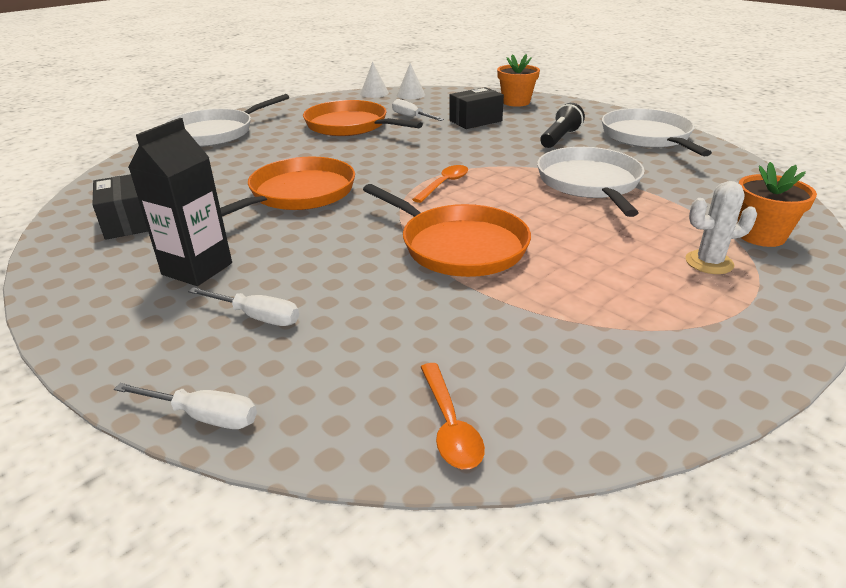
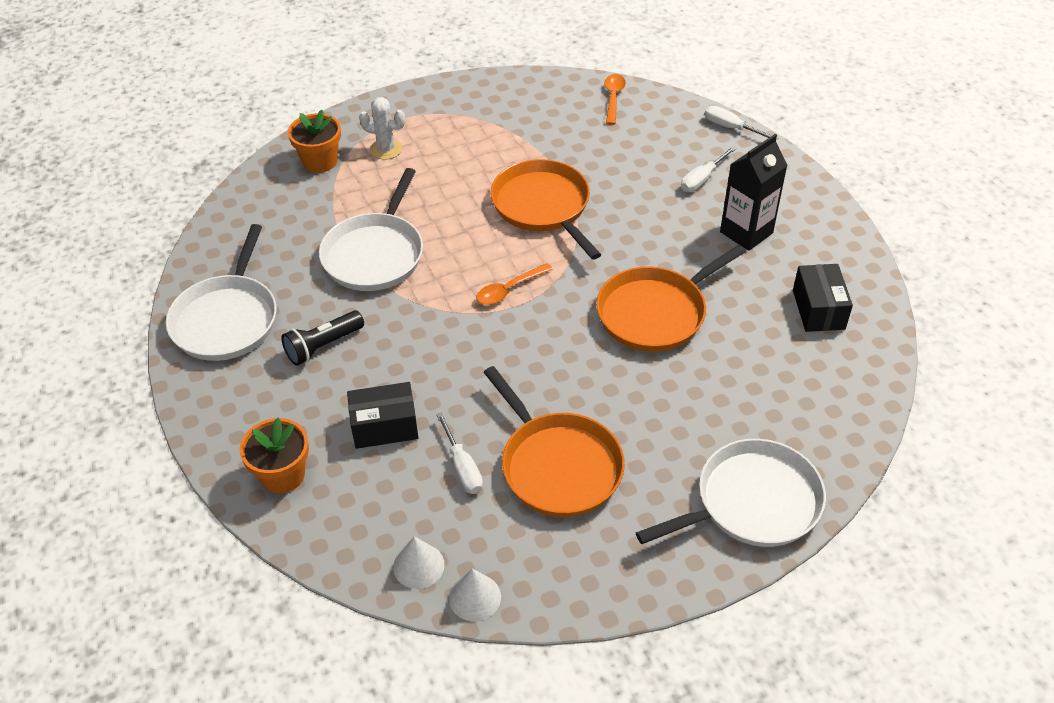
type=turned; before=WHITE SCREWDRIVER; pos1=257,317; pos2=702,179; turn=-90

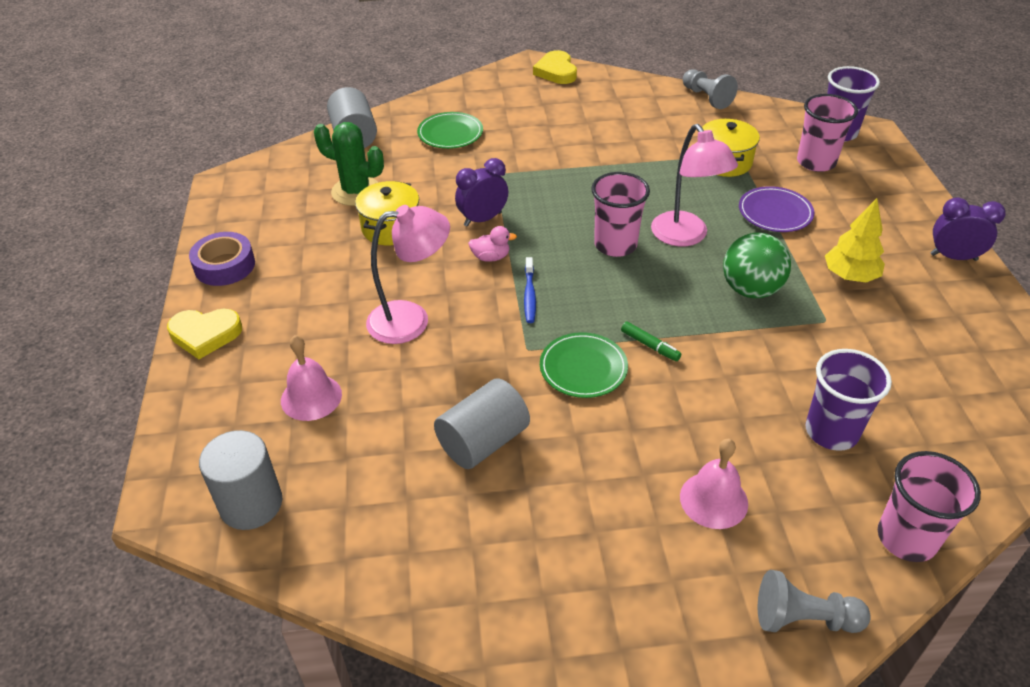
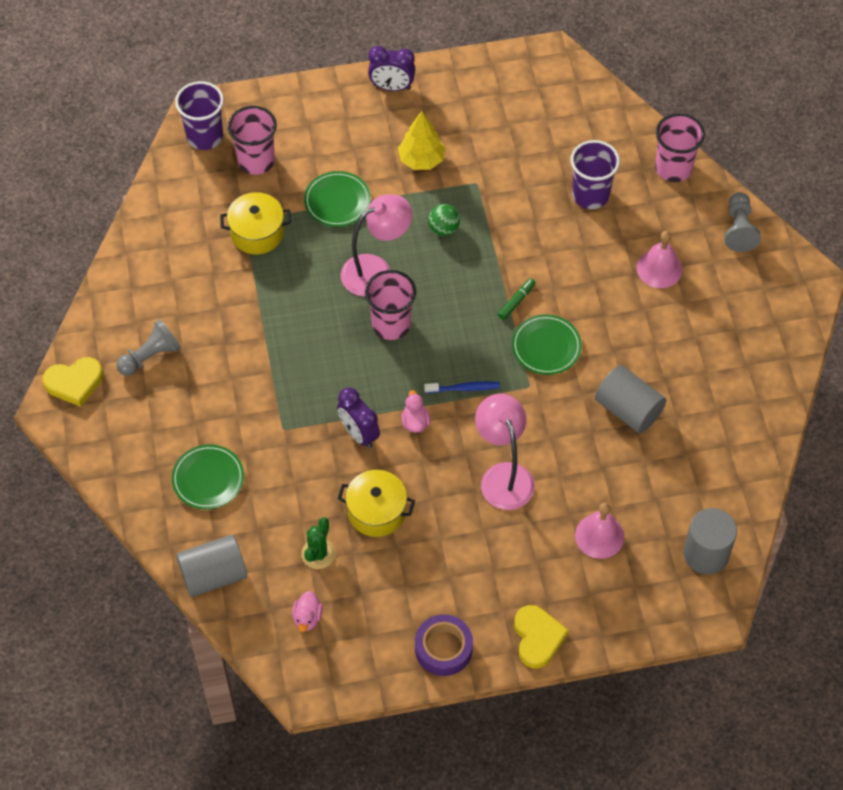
type=moved; before=GREY PAWN; pos1=706,98; pos2=150,356
type=resized; before=GREEN CACTUS; pos1=356,191; pos2=318,554; scale=0.66
type=recoloured; before=PURPLE PLATE; after=GREEN PLATE; pos1=775,213; pos2=337,201
type=turned; before=PURPLE CLOCK; pos1=953,257; pos2=392,87; turn=-90
type=resized; before=GREEN BALL; pos1=750,290; pos2=444,229; scale=0.59
type=added; after=PINK DUCK; pos2=307,618

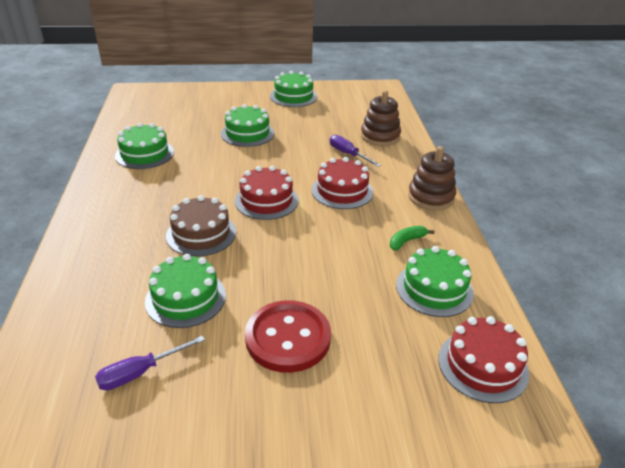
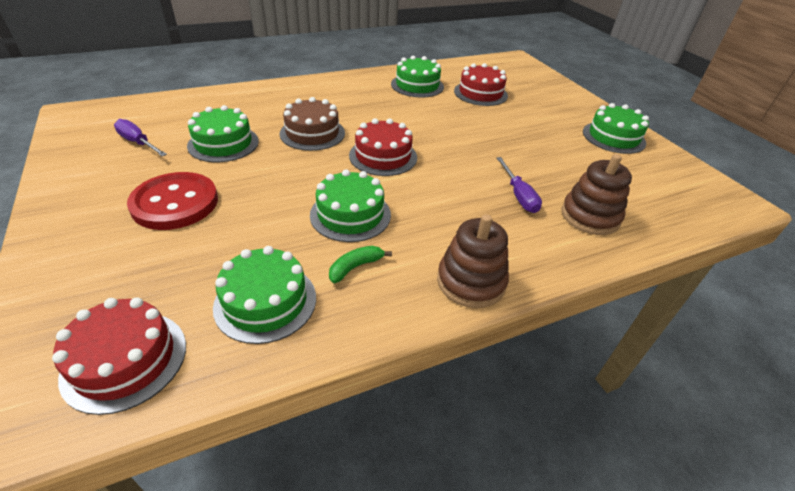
type=moved; before=GREEN CAKE; pos1=247,133; pos2=350,214
type=turned; before=PURPLE SCREWDRIVER; pos1=348,154; pos2=518,195; turn=135
type=moved; before=RED CAKE; pos1=342,191; pos2=480,93
type=turned; before=GREEN BANANA; pos1=406,241; pos2=355,267; turn=-75

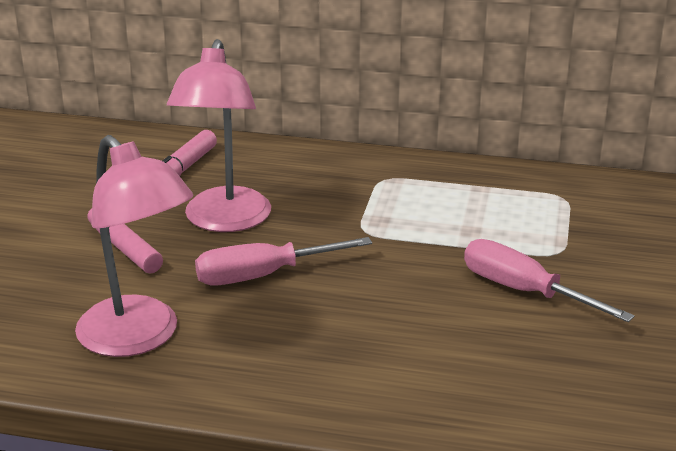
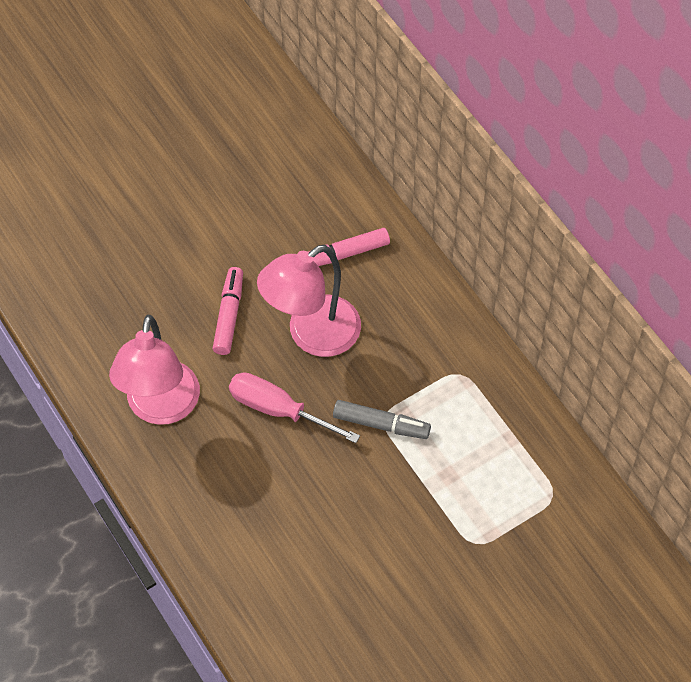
type=removed; before=PINK SCREWDRIVER; pos1=524,291
type=added; after=GREY MARKER; pos2=381,424

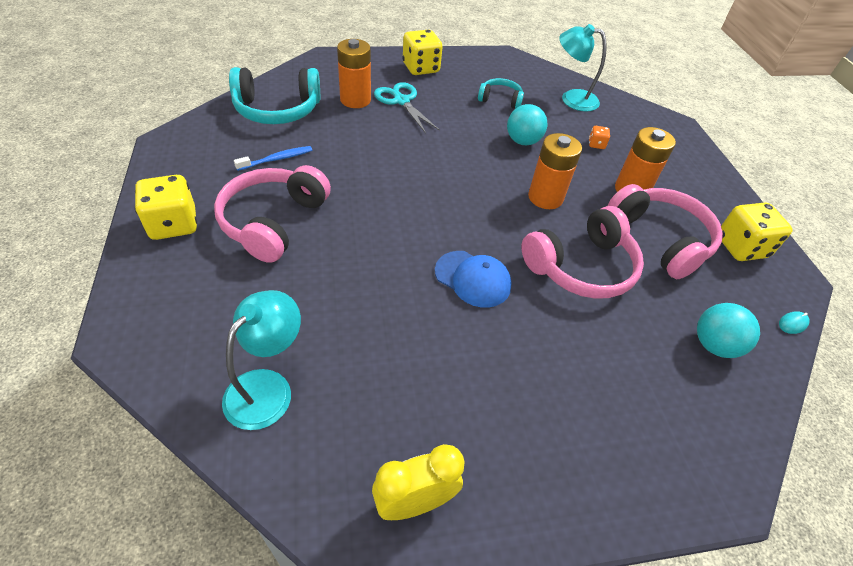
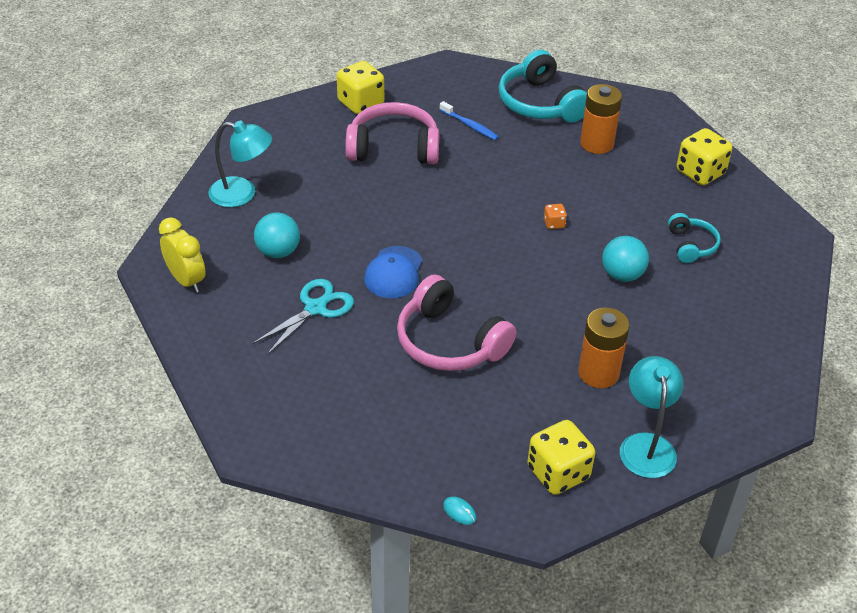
type=moved; before=TURQUOISE LAMP; pos1=571,99; pos2=646,445
type=moved; before=TURQUOISE SCISSORS; pos1=401,101; pos2=315,308
type=moved; before=ORANGE DICE; pos1=596,144; pos2=554,223
type=removed; before=ORANGE BATTERY; pos1=545,197
type=removed; before=PINK HEADPHONES; pos1=660,239
type=moved; before=TURQUOISE BALL; pos1=714,345; pos2=278,252

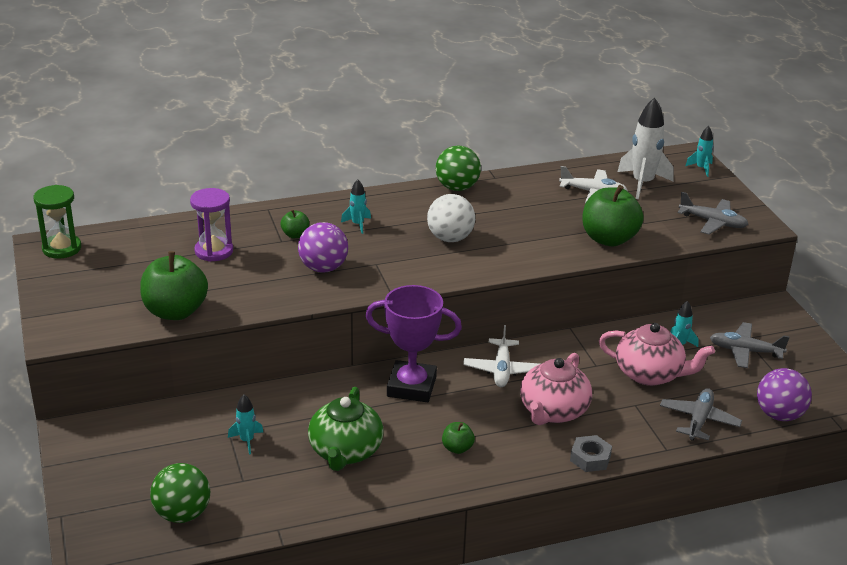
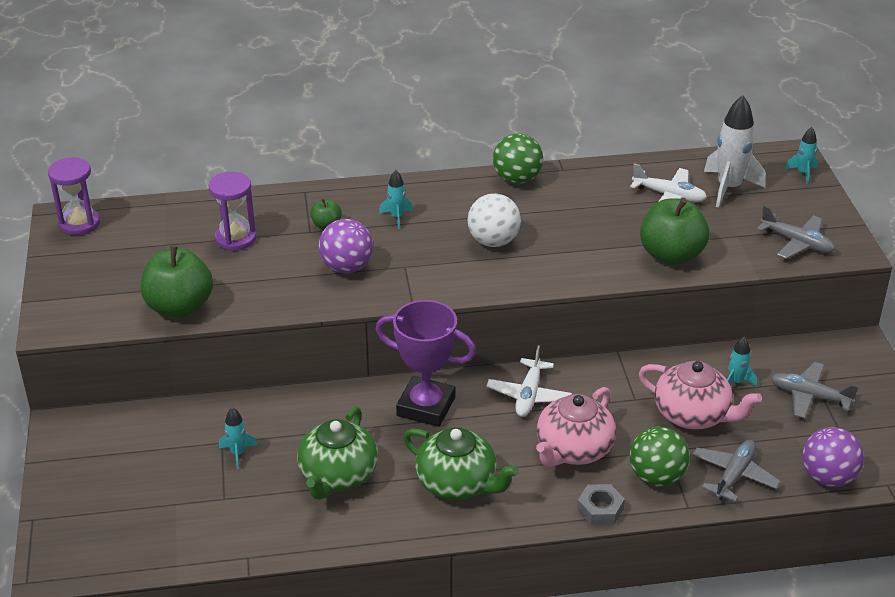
type=recoloured; before=GREEN HOURGLASS; after=PURPLE HOURGLASS; pos1=62,248; pos2=79,223
type=replaced; before=GREEN APPLE; after=GREEN TEAPOT; pos1=457,448; pos2=458,483
type=moved; before=GREEN BALL; pos1=182,514; pos2=656,477

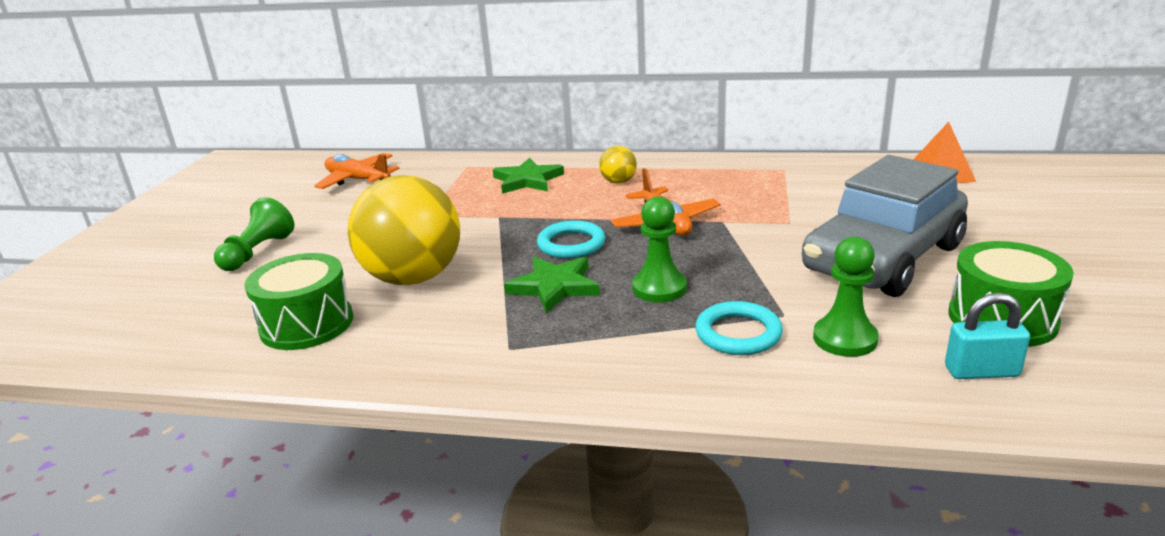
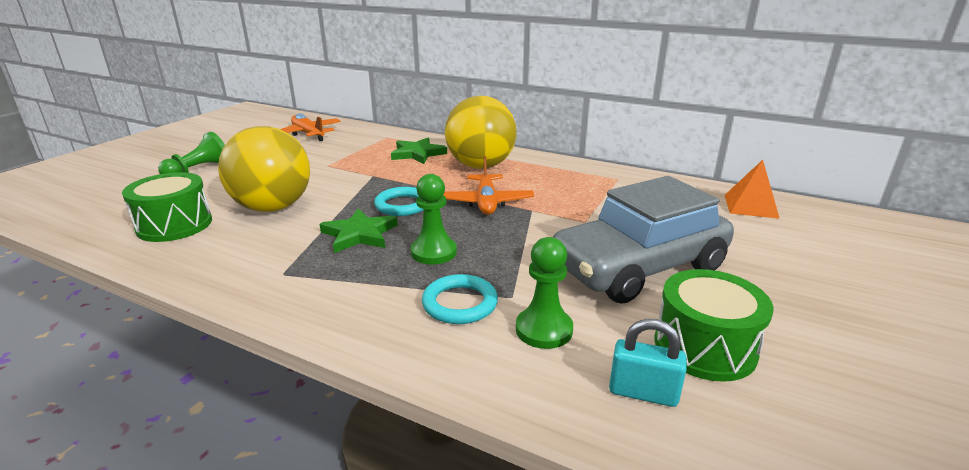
type=resized; before=YELLOW BALL; pos1=618,182; pos2=480,166; scale=2.33

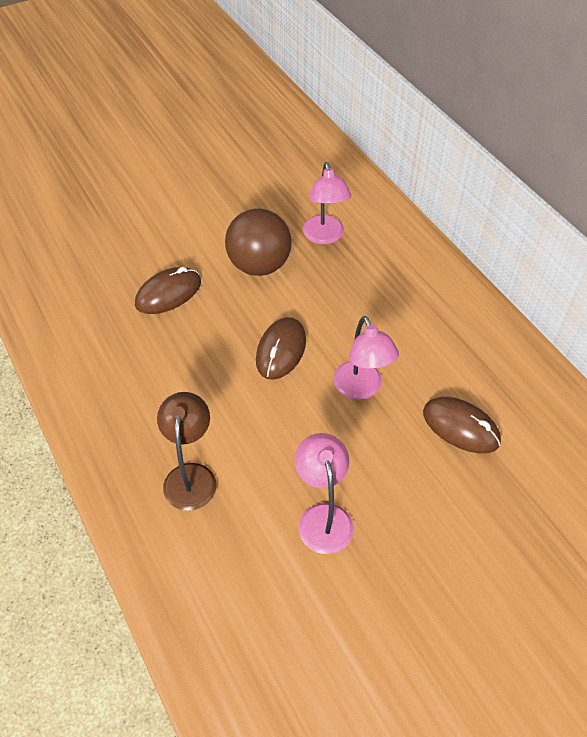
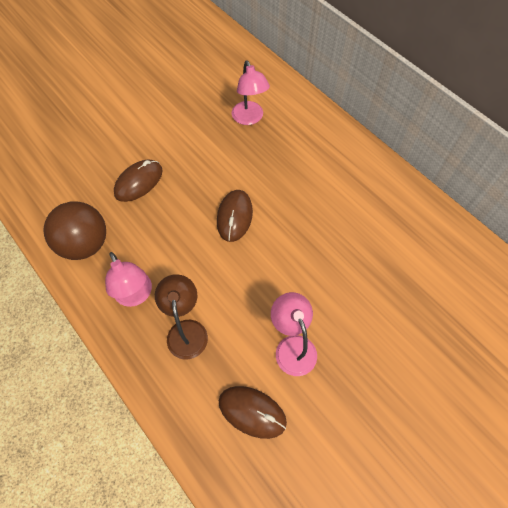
type=moved; before=BROWN BALL; pos1=259,265; pos2=85,244
type=moved; before=PINK LAMP; pos1=361,389; pos2=136,296
type=moved; before=BROWN MOUSE; pos1=461,427; pos2=252,412

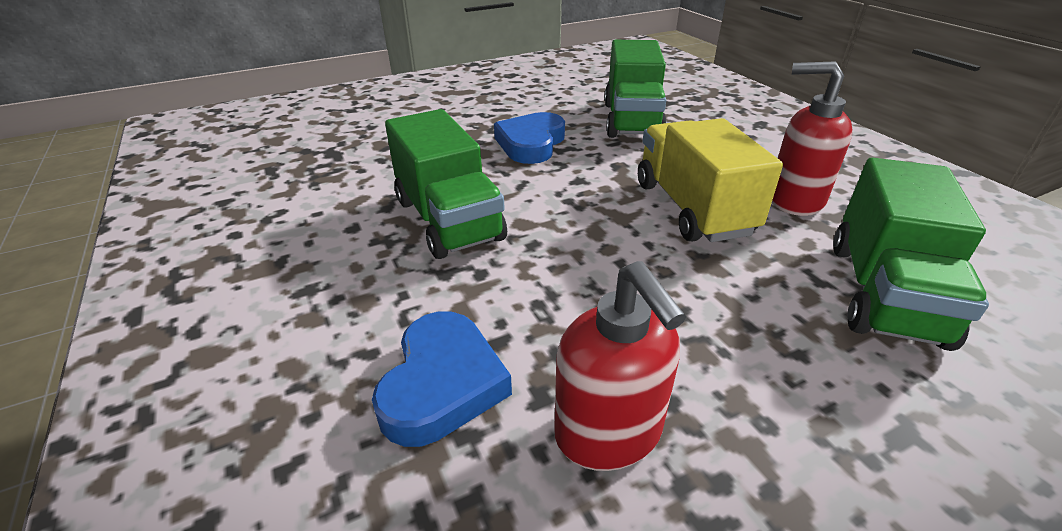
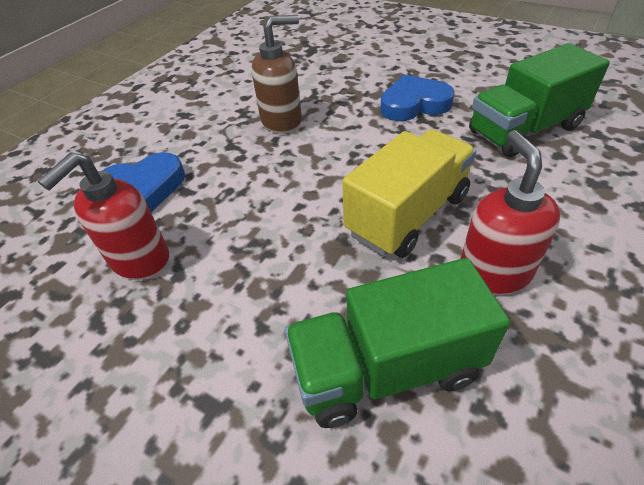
type=replaced; before=GREEN TRUCK; after=BROWN SOAP DISPENSER; pos1=448,220; pos2=282,121

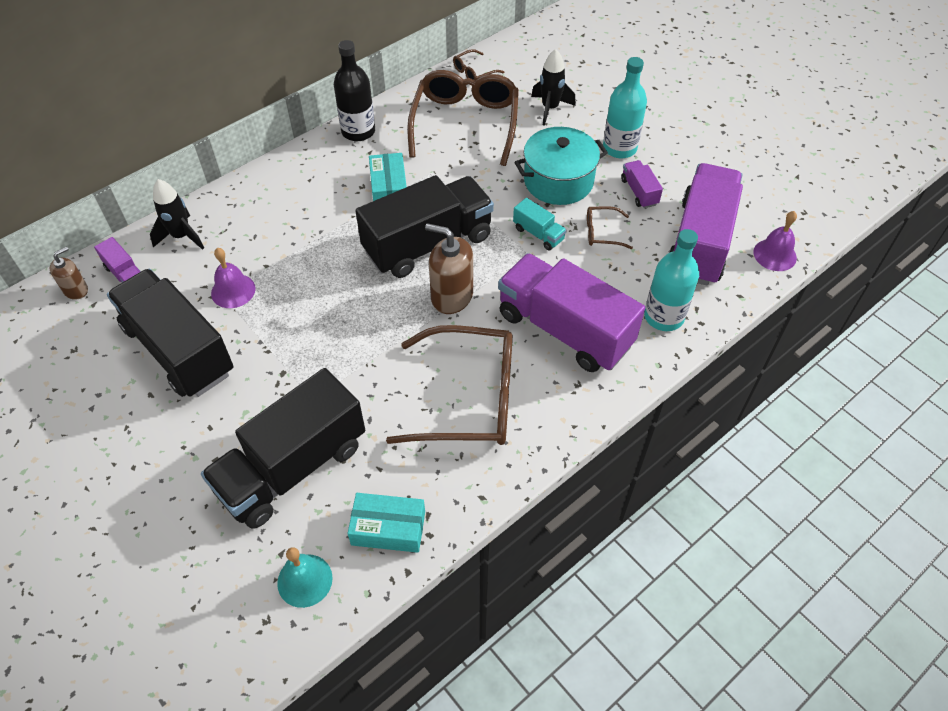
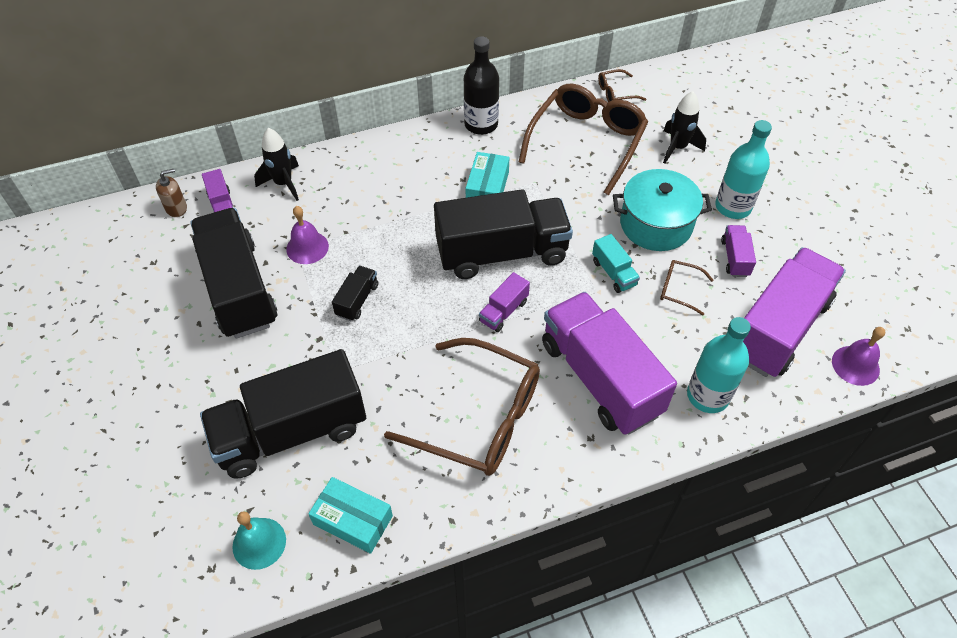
type=replaced; before=BROWN SOAP DISPENSER; after=PURPLE TRUCK; pos1=451,296; pos2=503,311
type=added; after=BLACK TRUCK; pos2=357,300

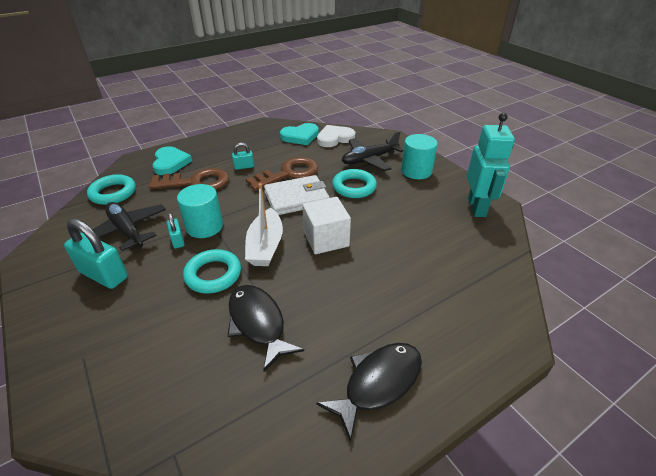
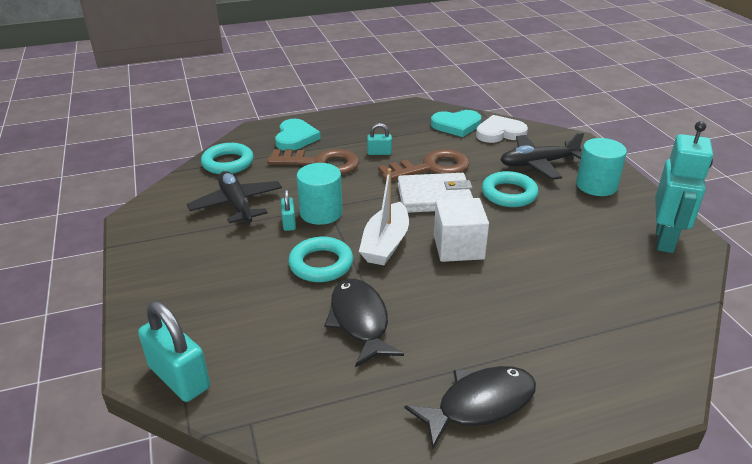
type=moved; before=TURQUOISE PADLOCK; pos1=104,275; pos2=179,377

